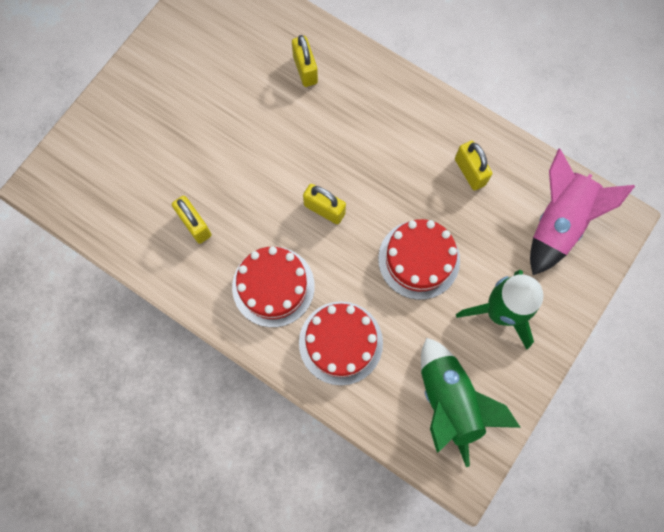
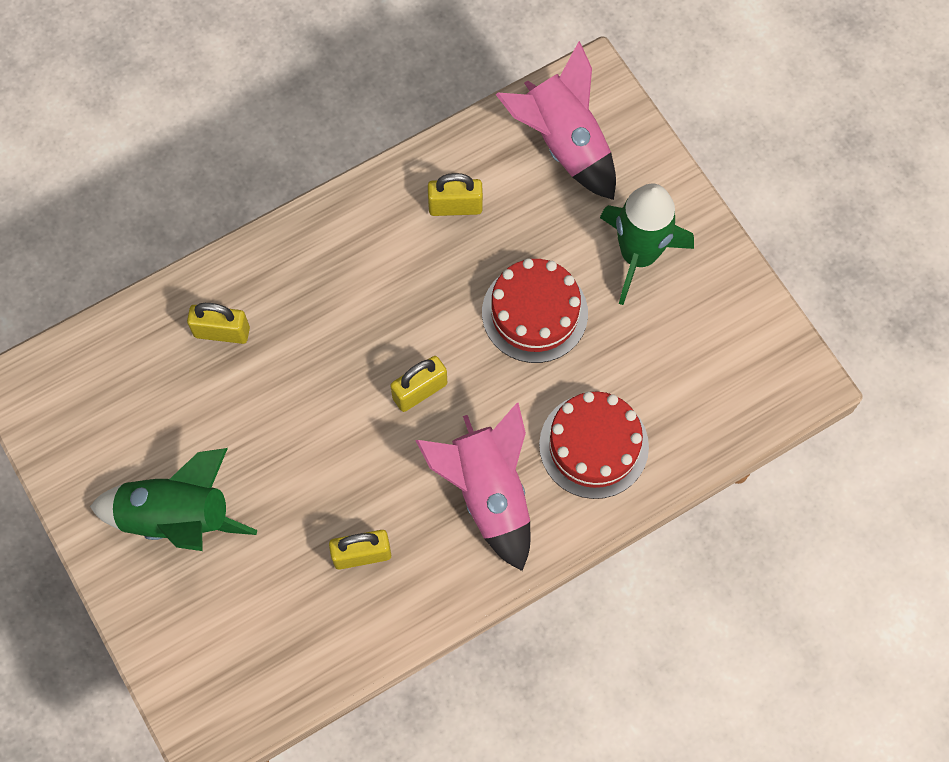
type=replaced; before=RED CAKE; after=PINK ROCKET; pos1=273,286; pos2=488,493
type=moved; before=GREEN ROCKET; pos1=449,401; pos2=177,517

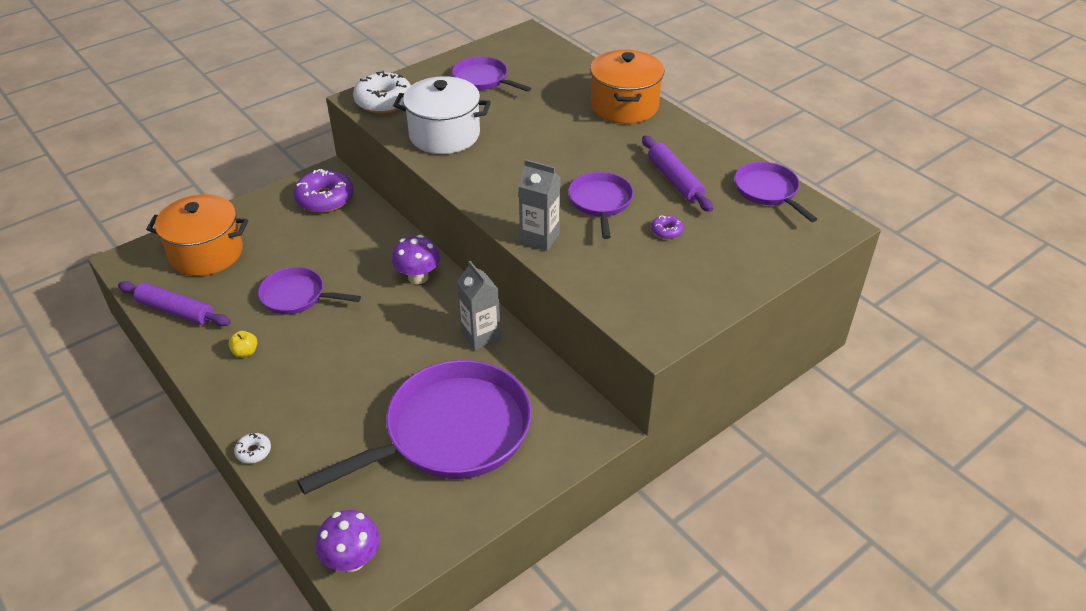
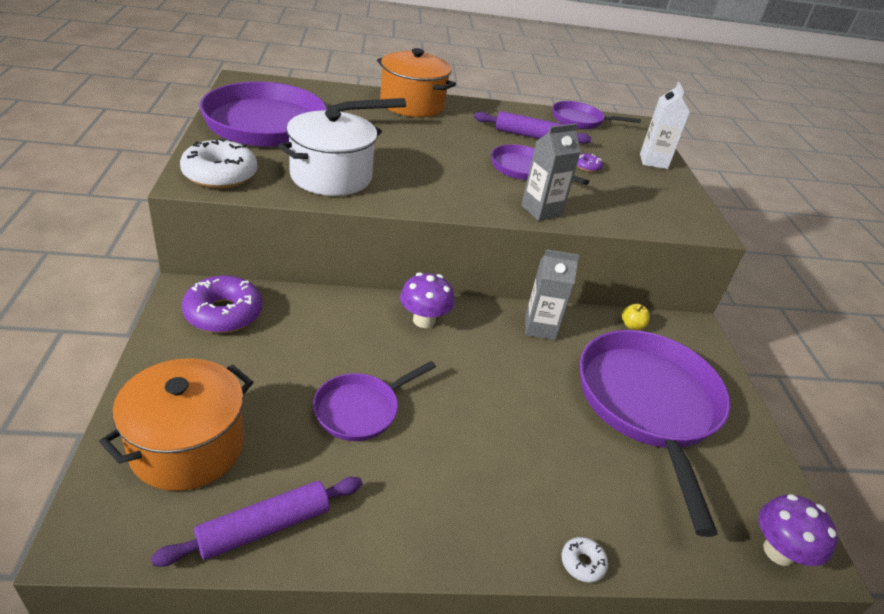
type=resized; before=PURPLE PAN; pos1=483,80; pos2=276,124; scale=1.96
type=moved; before=YELLOW APPLE; pos1=245,352; pos2=632,326
type=added; after=WHITE CARTON; pos2=653,161

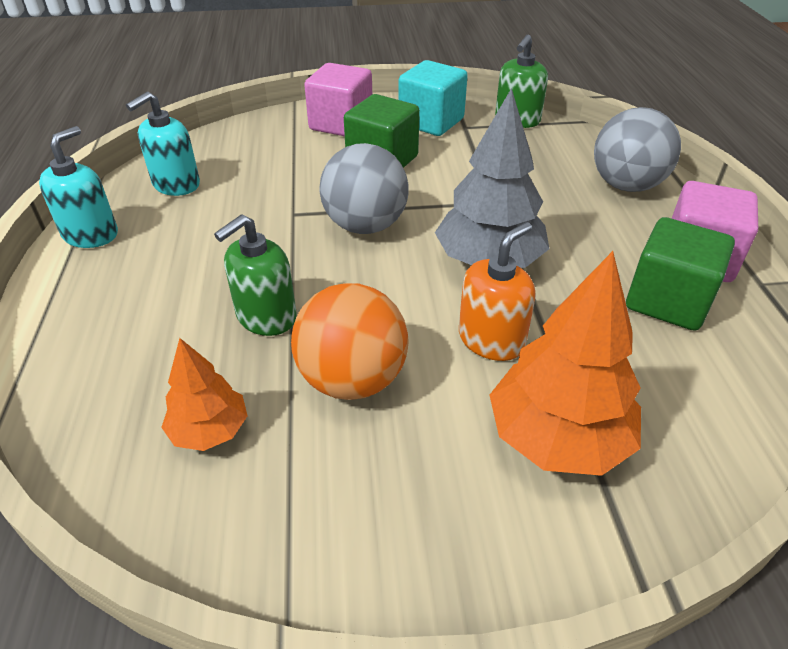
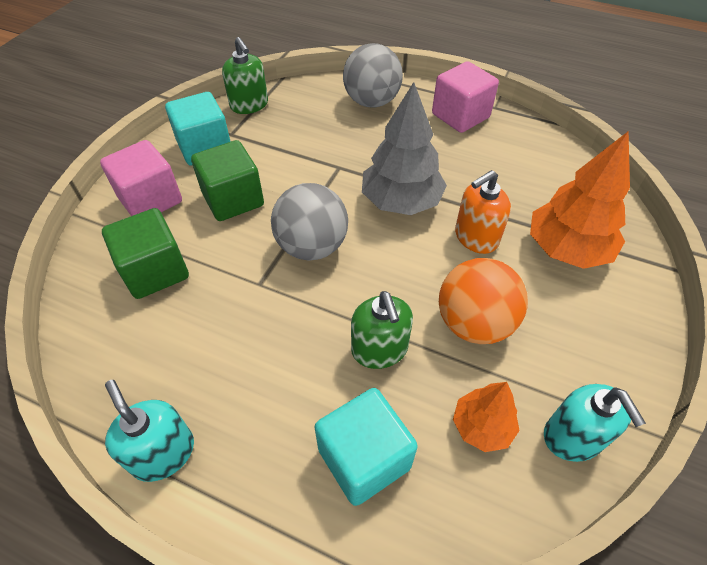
type=moved; before=TURQUOISE SOAP DISPENSER; pos1=176,184; pos2=573,437
type=moved; before=GREEN CUBE; pos1=667,301; pos2=155,271
type=turned; before=ORANGE SOAP DISPENSER; pos1=491,339; pos2=476,237; turn=-105
type=added; after=TURQUOISE CUBE; pos2=364,458

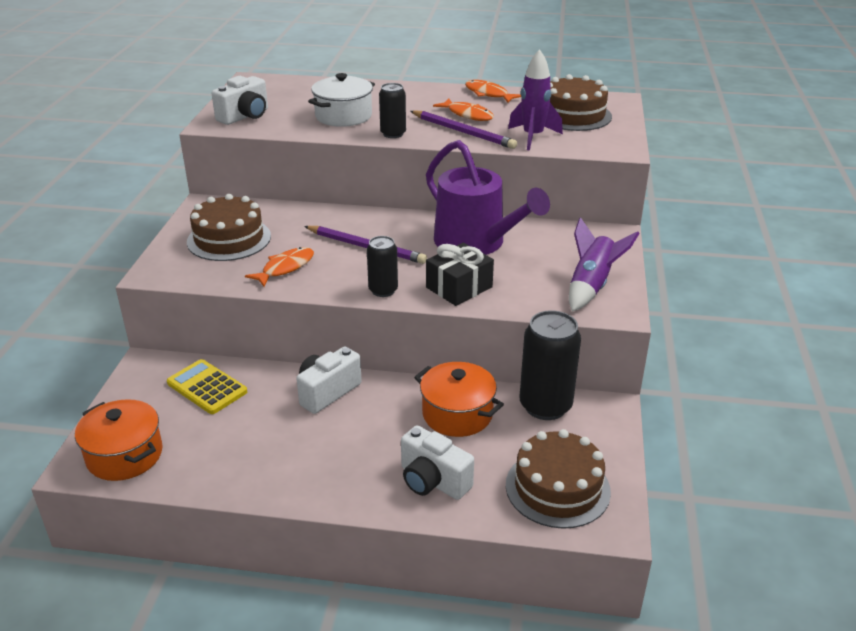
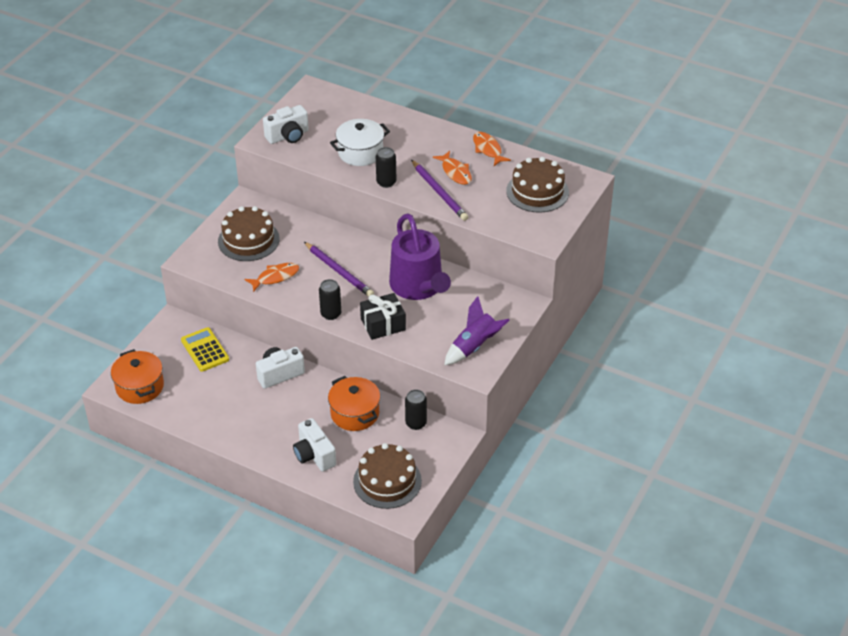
type=removed; before=PURPLE ROCKET; pos1=533,137
type=resized; before=BLACK CAN; pos1=545,406; pos2=416,423; scale=0.57

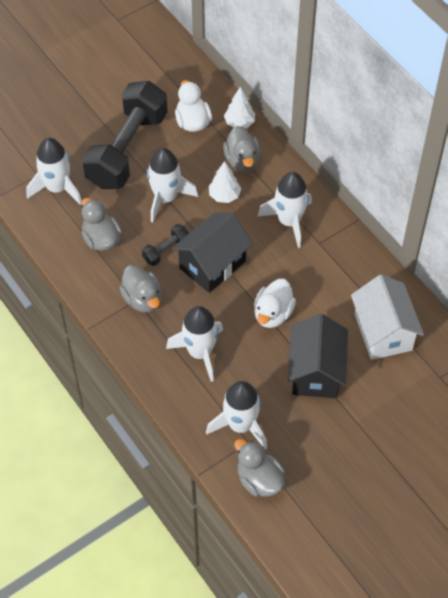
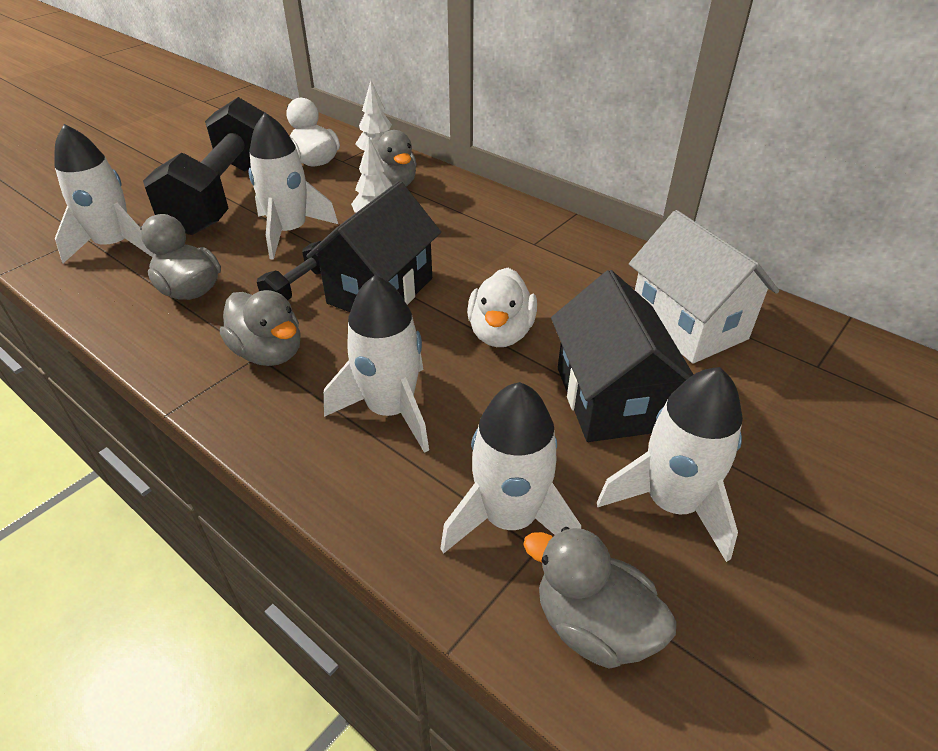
type=moved; before=WHITE ROCKET; pos1=289,221; pos2=672,503

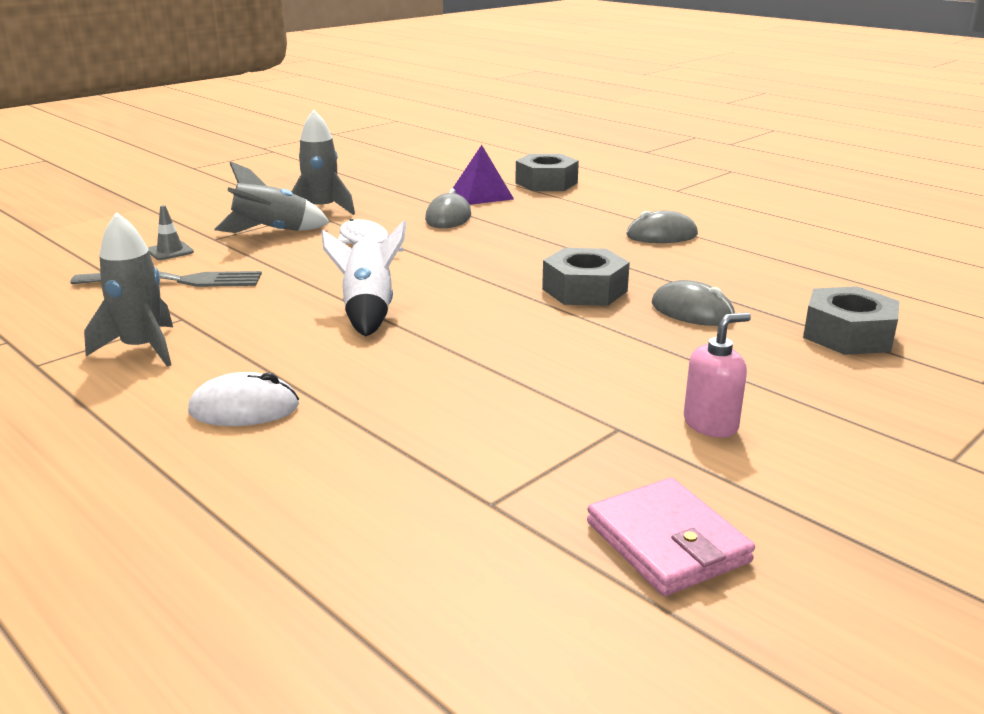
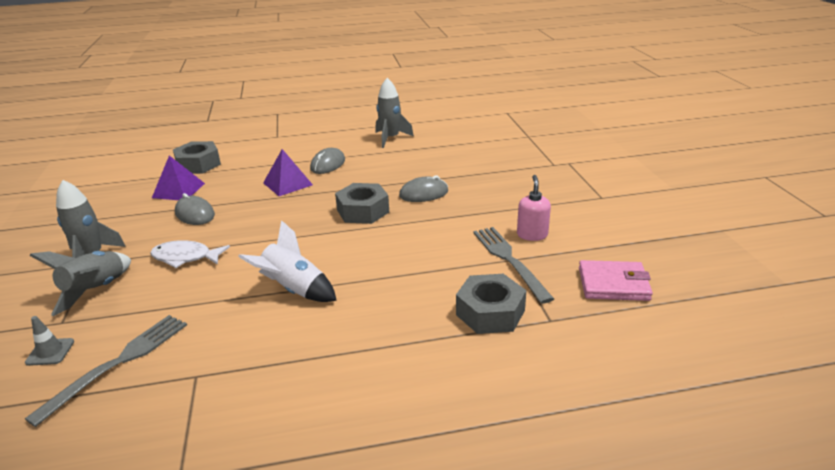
type=moved; before=GREY ROCKET; pos1=142,349; pos2=390,138
type=moved; before=GREY NUT; pos1=847,335; pos2=490,312
type=removed; before=WHITE MOUSE; pos1=244,408
type=added; after=PURPLE PYRAMID; pos2=287,184
type=added; after=GREY FORK; pos2=508,259

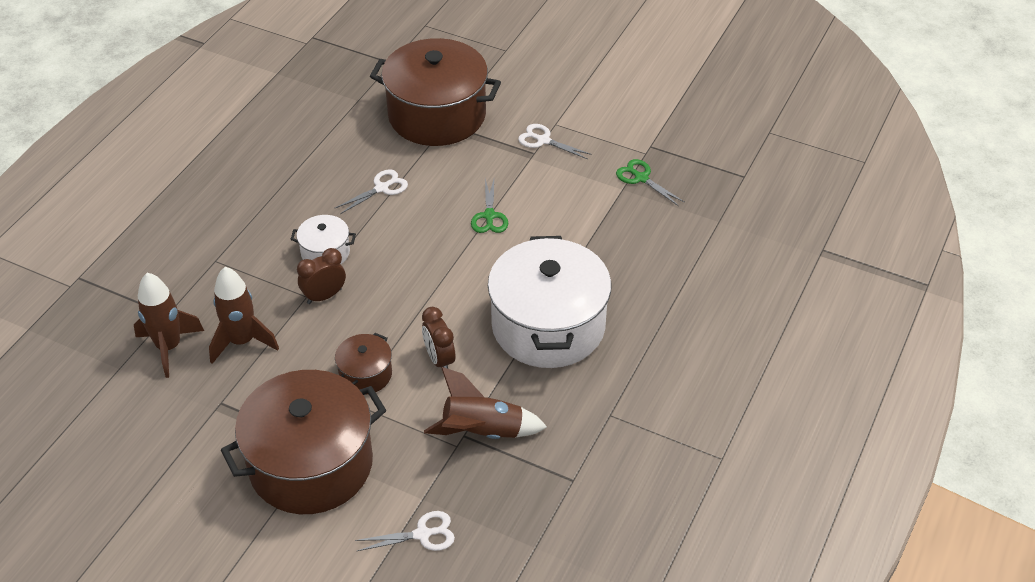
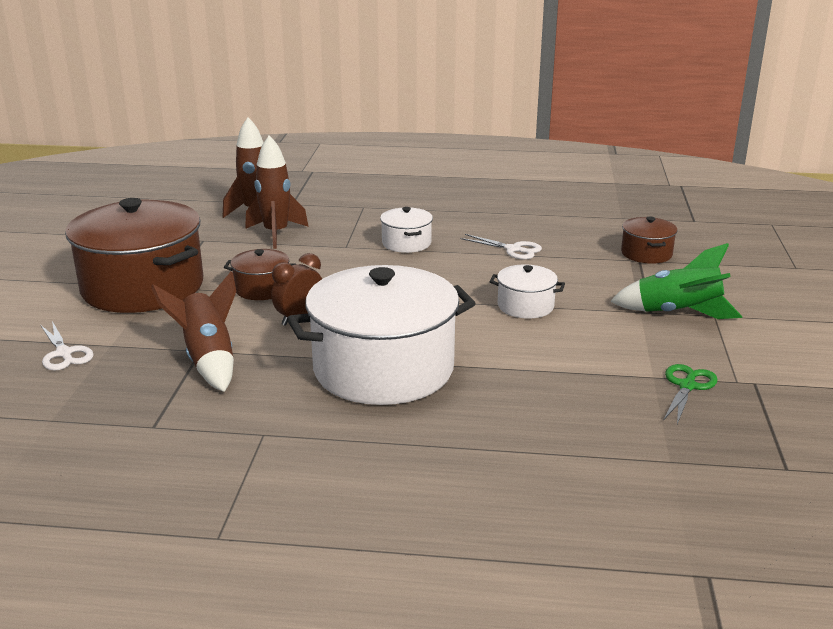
type=resized; before=BROWN POT; pos1=437,115; pos2=646,254; scale=0.45
type=replaced; before=WHITE SCISSORS; after=GREEN ROCKET; pos1=543,140; pos2=678,313
type=replaced; before=GREEN SCISSORS; after=WHITE POT; pos1=489,216; pos2=525,306
type=removed; before=BROWN CLOCK; pos1=324,296

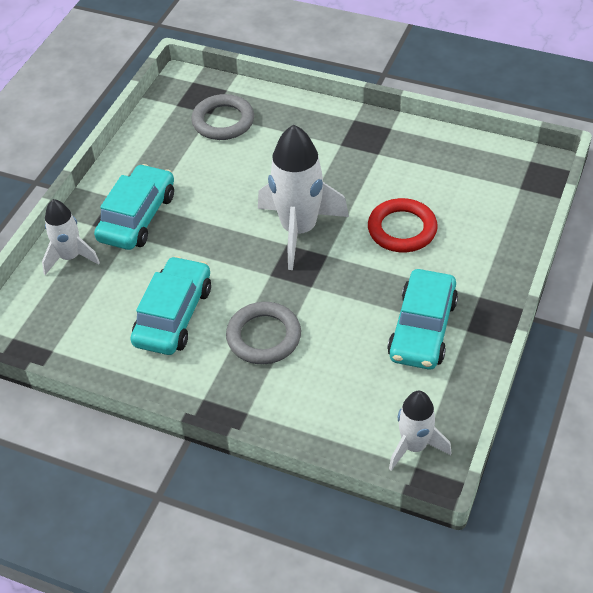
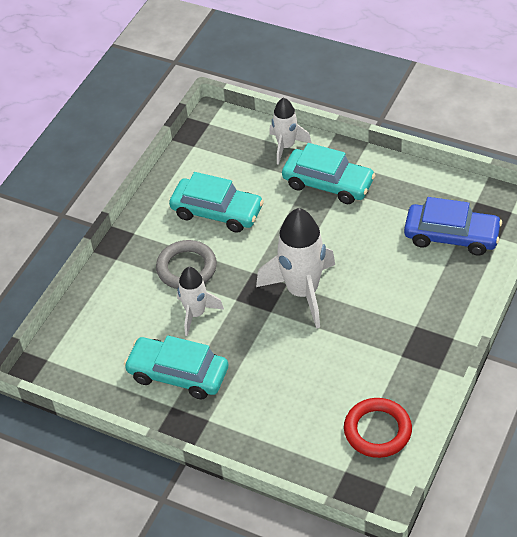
type=replaced; before=GREY RING; after=BLUE CAR; pos1=223,121; pos2=451,236
type=moved; before=RED RING; pos1=402,229; pos2=377,430
type=moved; before=WHITE ROCKET; pos1=414,446; pos2=196,314

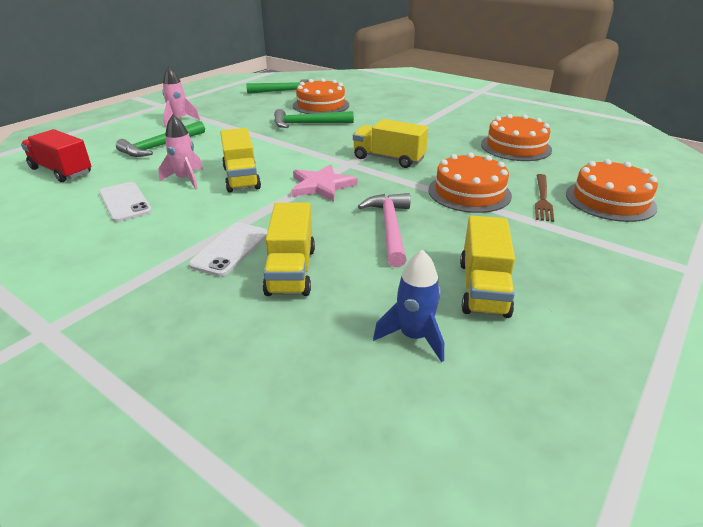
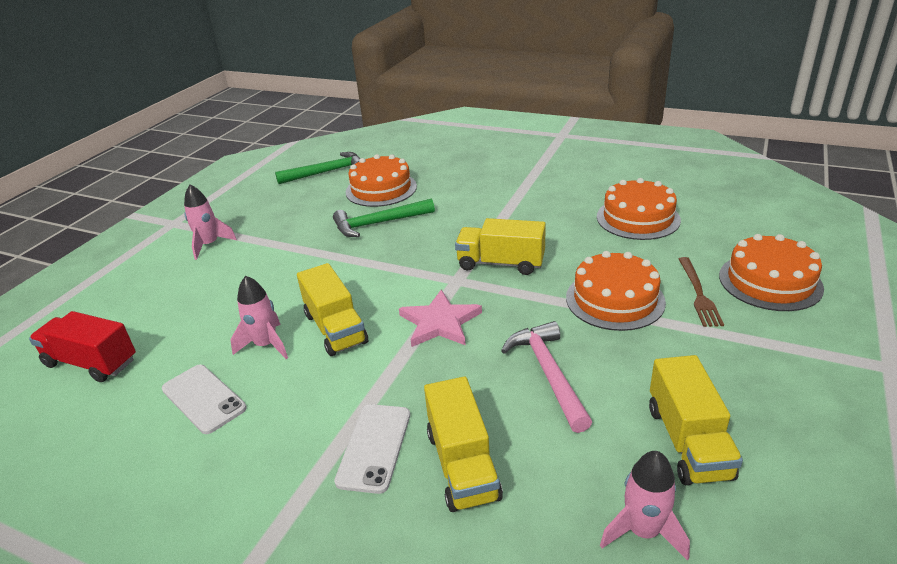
type=removed; before=GREEN HAMMER; pos1=160,146
type=recoloured; before=BLUE ROCKET; after=PINK ROCKET; pos1=413,336; pos2=643,531

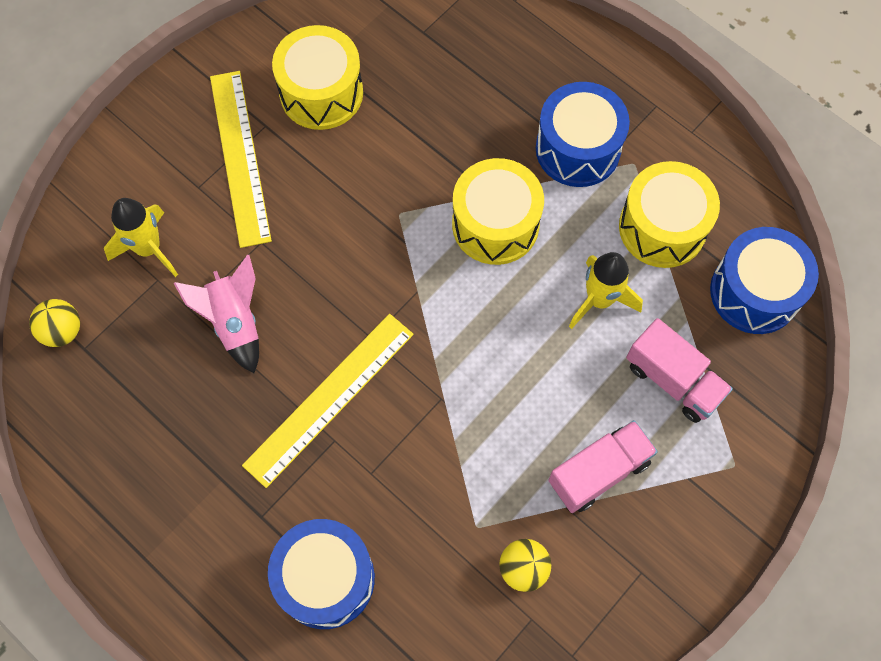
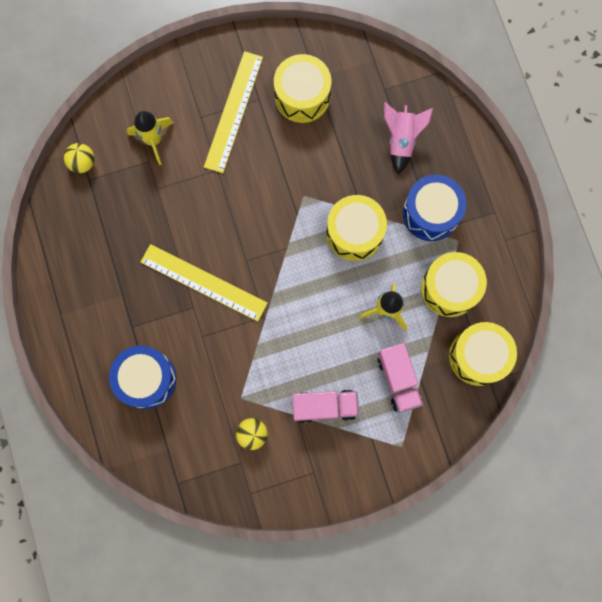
type=recoloured; before=BLUE DRUM; after=YELLOW DRUM; pos1=754,292; pos2=478,356
type=moved; before=PINK ROCKET; pos1=235,322; pos2=401,140
type=turned; before=YELLOW RULER; pos1=329,398; pos2=203,282; turn=45

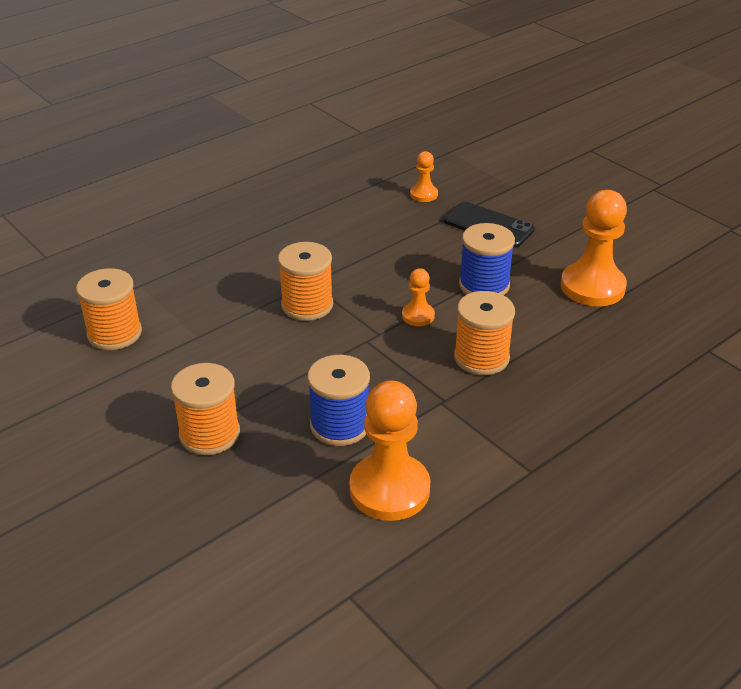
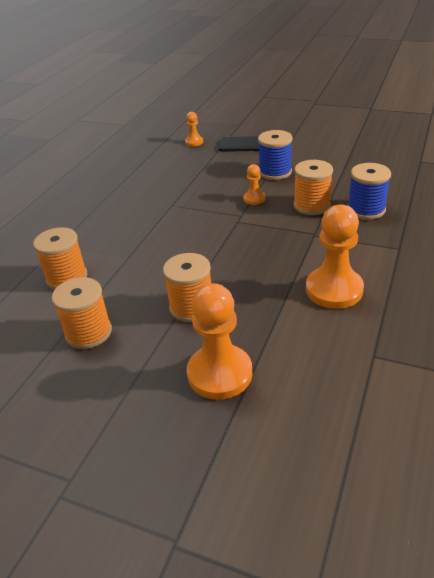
type=moved; before=ORANGE PAWN; pos1=592,287; pos2=220,373
type=moved; before=ORANGE SPOOL; pos1=307,305; pos2=88,333
type=moved; before=BLUE SPOOL; pos1=340,425; pos2=366,210

